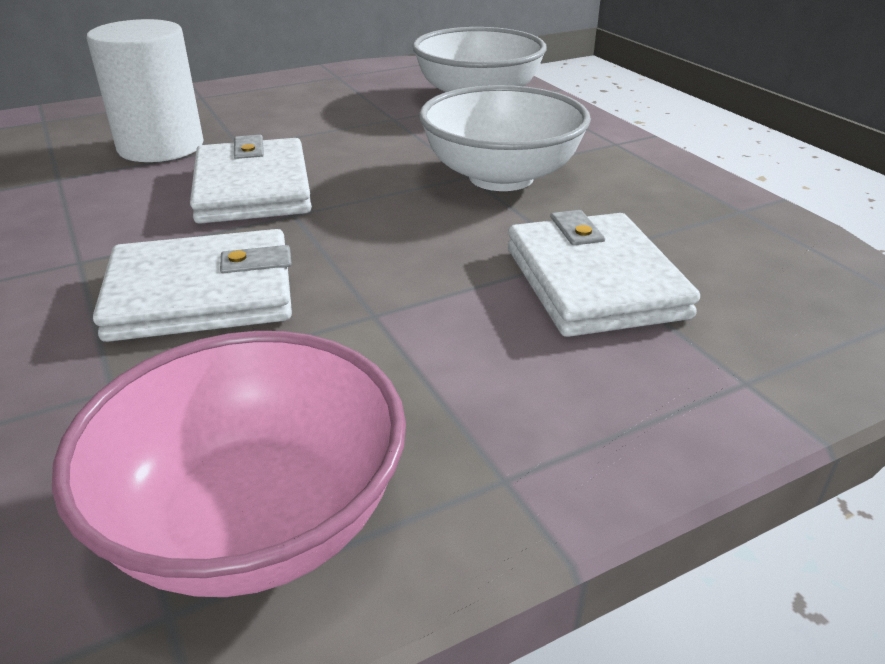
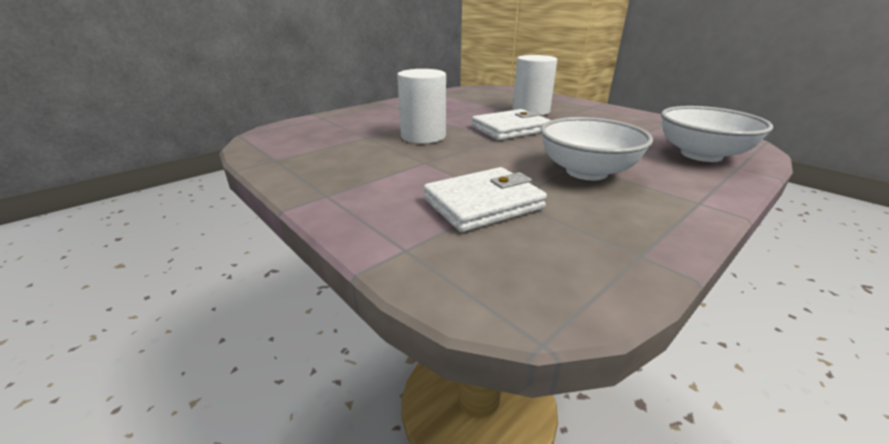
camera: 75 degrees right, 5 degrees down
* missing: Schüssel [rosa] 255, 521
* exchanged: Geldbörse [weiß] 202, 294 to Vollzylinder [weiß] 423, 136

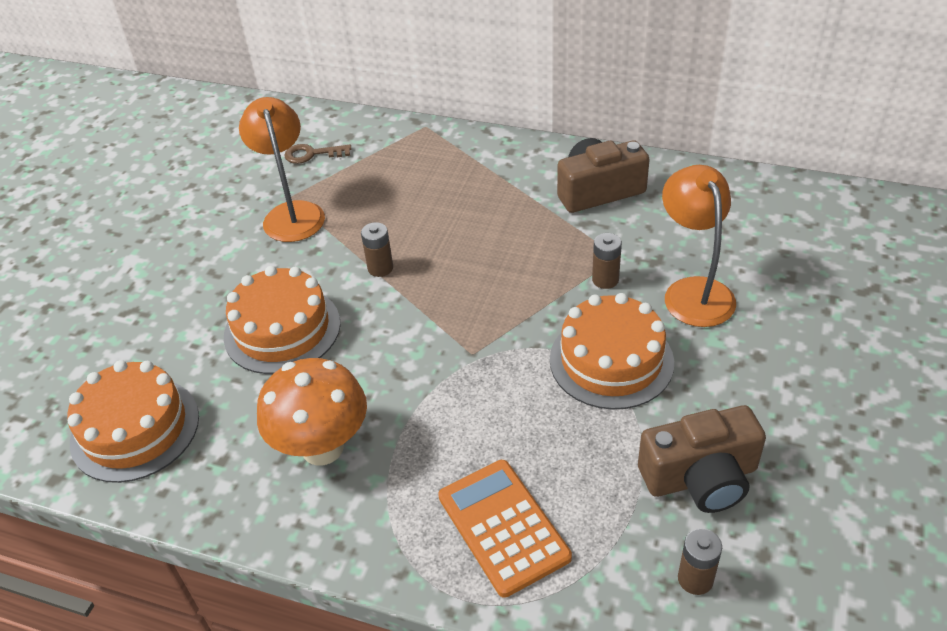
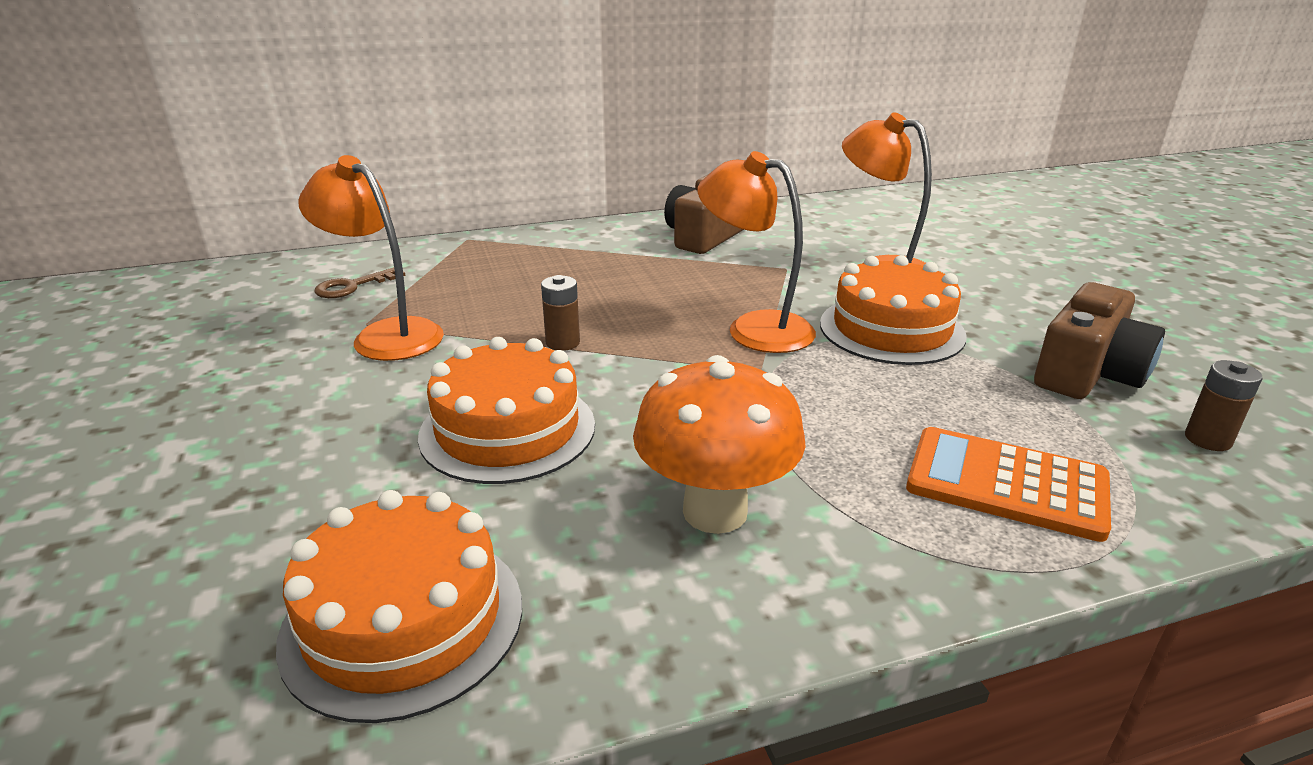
camera: 40 degrees left, 15 degrees down
* missing: Batterie [braun] 605, 280
* appeared: Lampe [orange] 754, 328

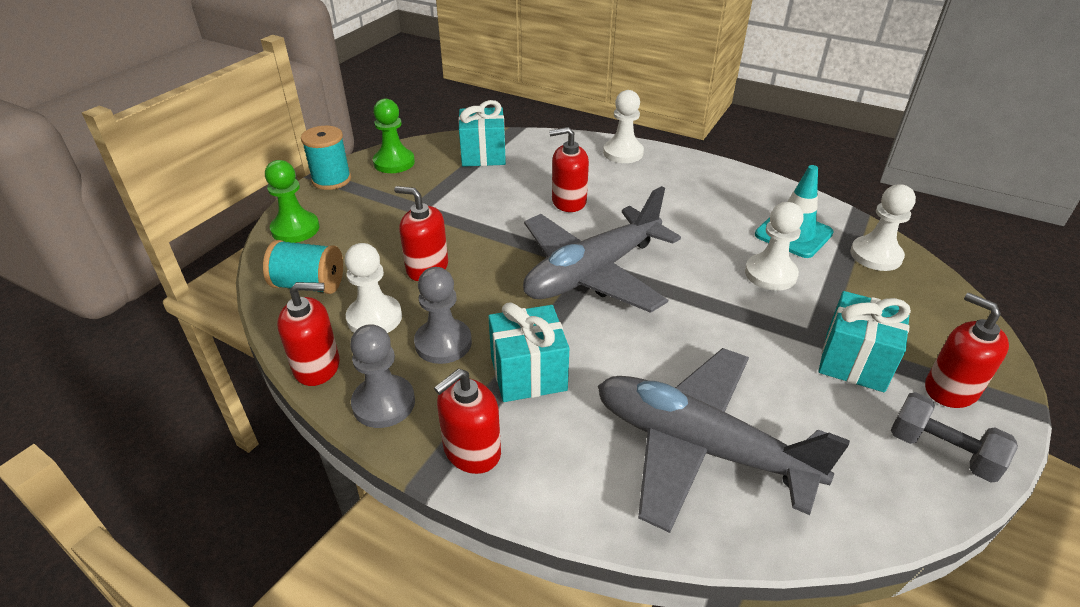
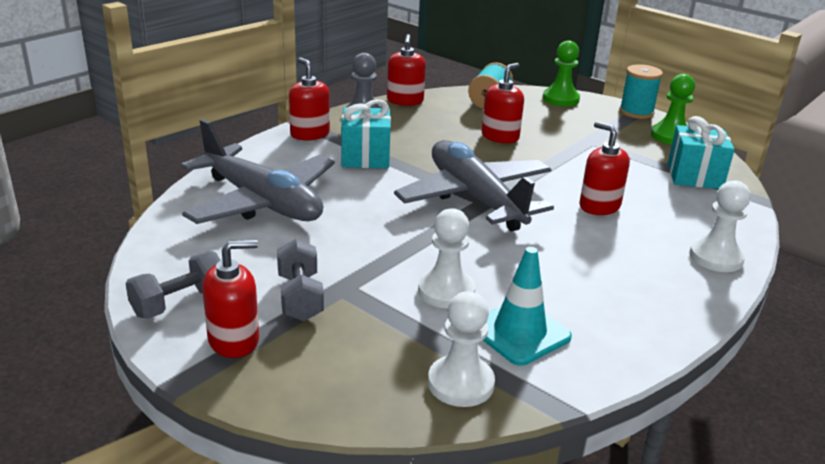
camera: 100 degrees right, 10 degrees down
* missing: Bauer [weiß] 374, 318
* missing: Bauer [grau] 443, 343
* exchanged: Geschenk [türkis] 854, 361 to Hantel [grau] 300, 297
* spun: Seifenspender [rot] 568, 201 = 599, 206 45 degrees counterclockwise
* spun: Flugzeug [grau] 700, 447 = 261, 202 90 degrees clockwise

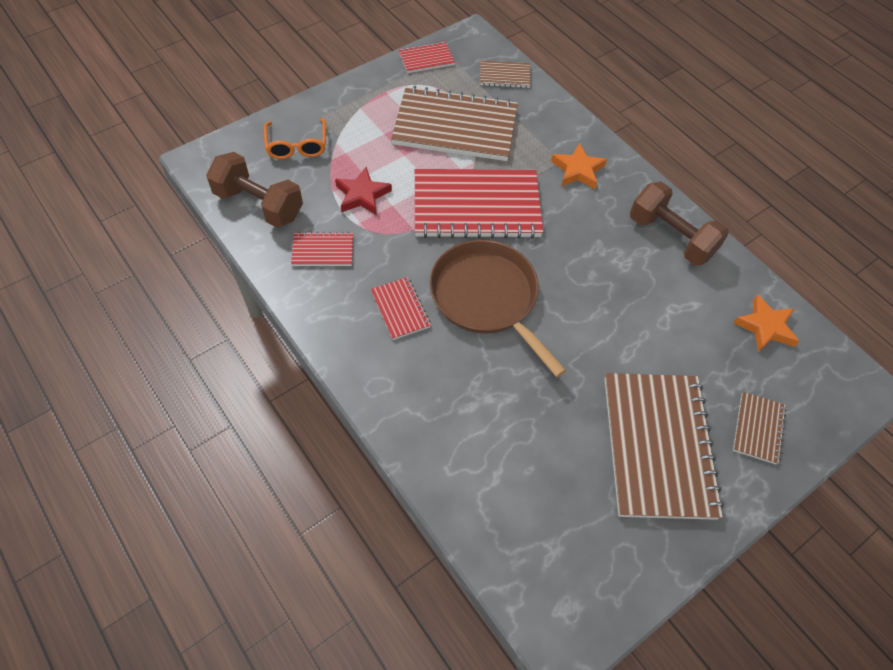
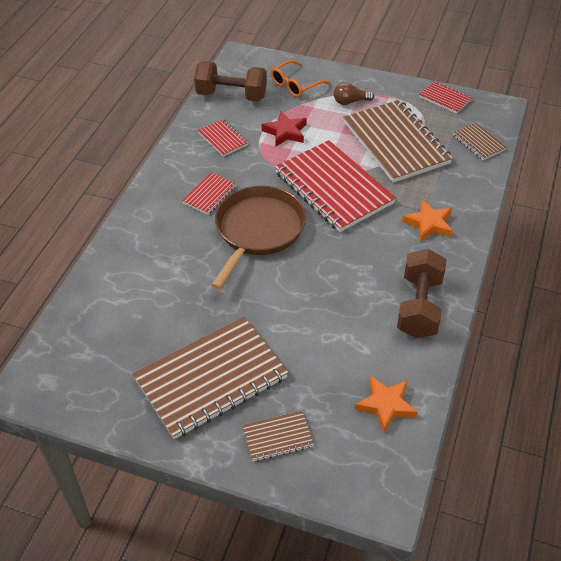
camera: 60 degrees right, 10 degrees down
* appeared: Glühbirne [braun] 350, 102
* spun: Hantel [braun] 259, 204 = 231, 95 75 degrees counterclockwise

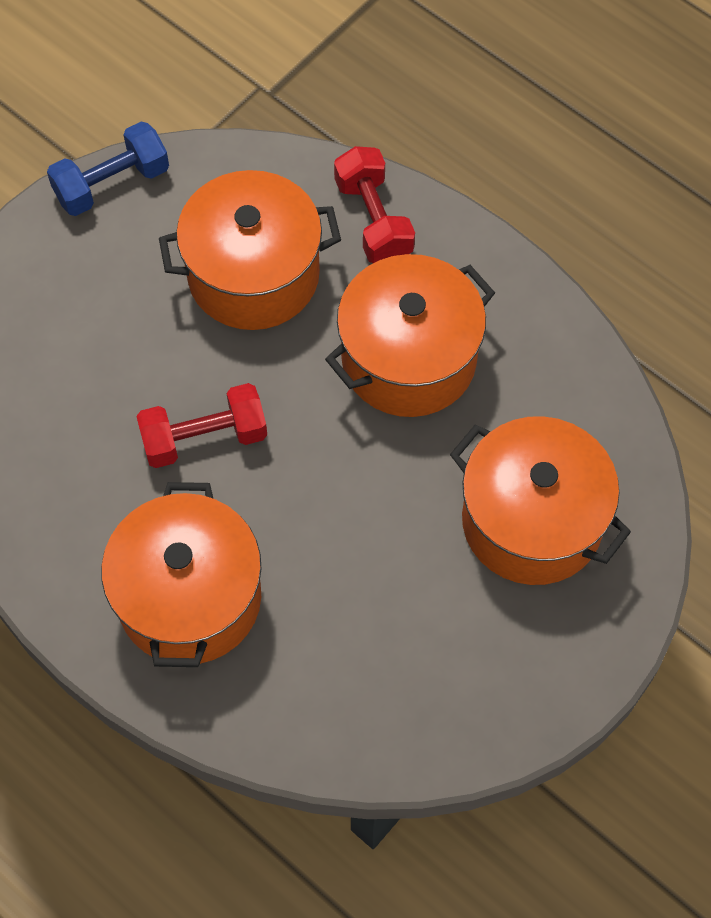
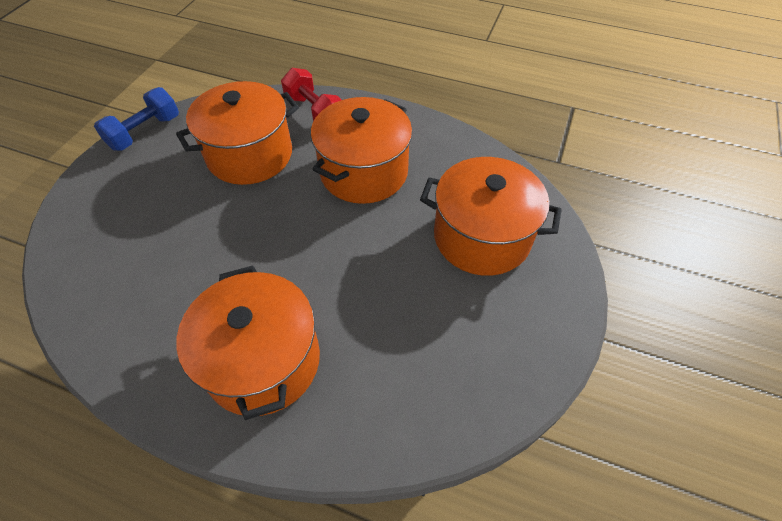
camera: 20 degrees left, 10 degrees down
* missing: Hantel [rot] 204, 438

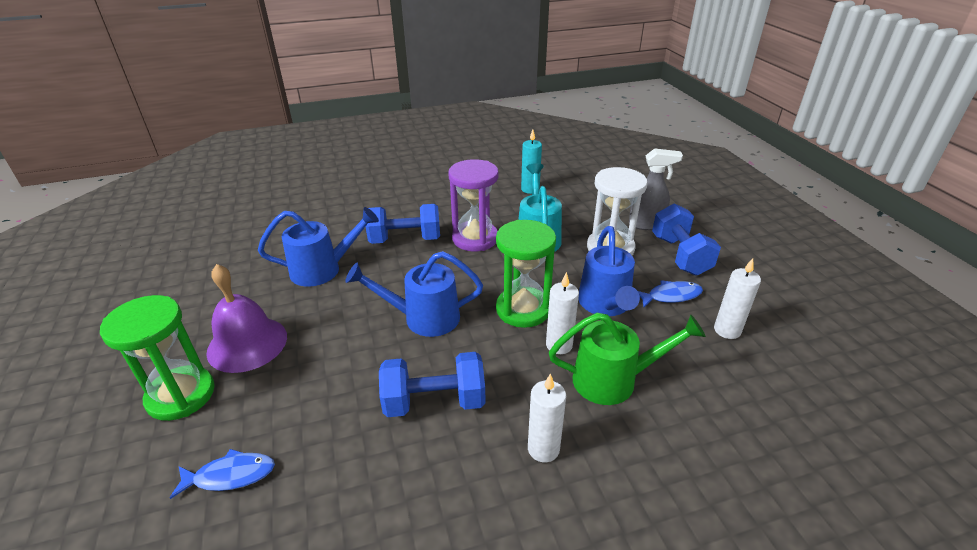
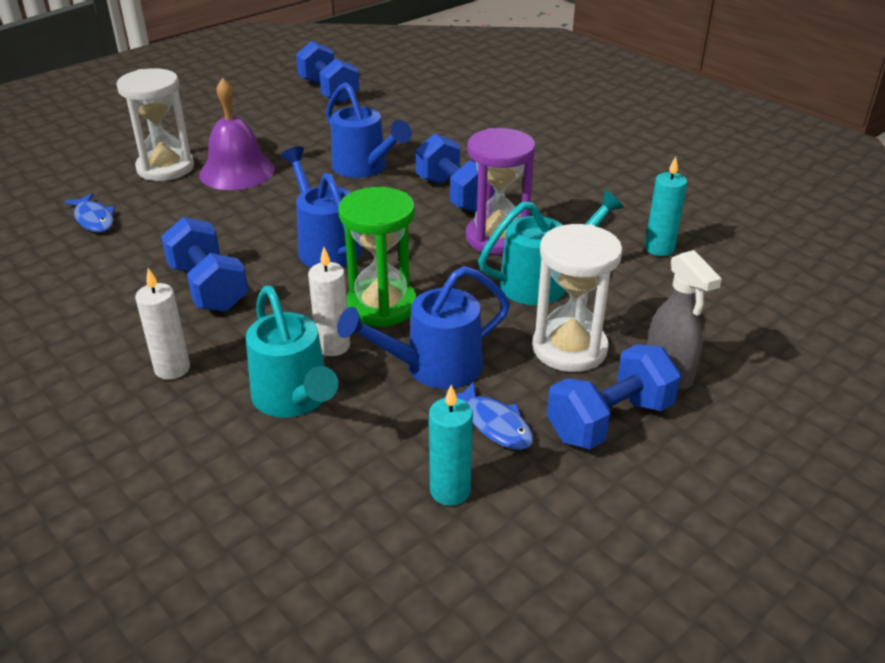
camera: 65 degrees right, 0 degrees up
* appeared: Hantel [blau] 328, 91
* colour: Sanduhr [grün] 181, 395 to Sanduhr [weiß] 165, 168
* colour: Gießkanne [grün] 614, 380 to Gießkanne [türkis] 294, 399
* colour: Kerze [weiß] 727, 330 to Kerze [türkis] 450, 491

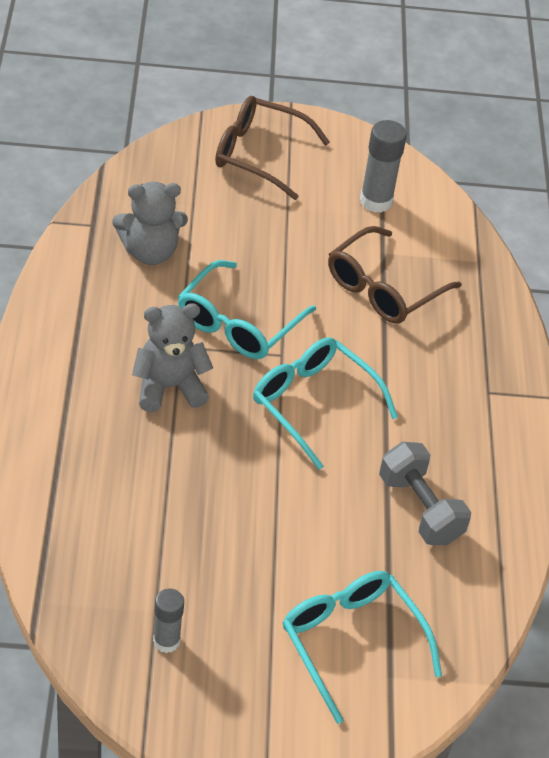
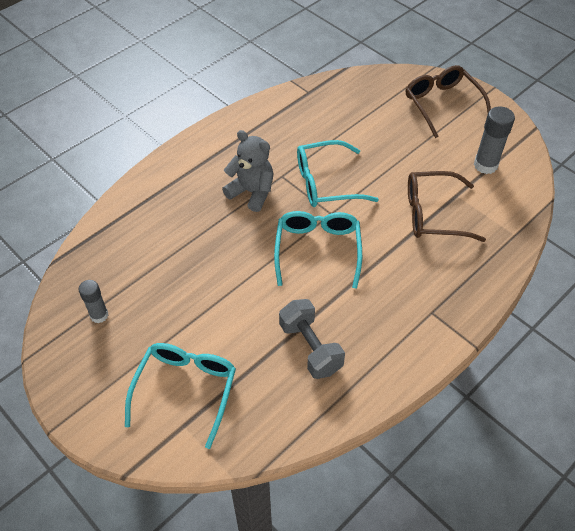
camera: 50 degrees right, 5 degrees up
* missing: Teddybär [grau] 150, 252
* spun: Hantel [grau] 420, 508 = 310, 347 45 degrees counterclockwise

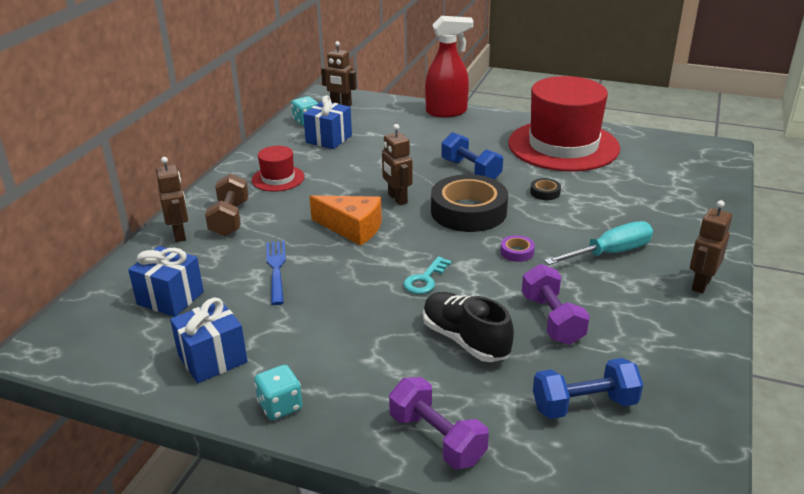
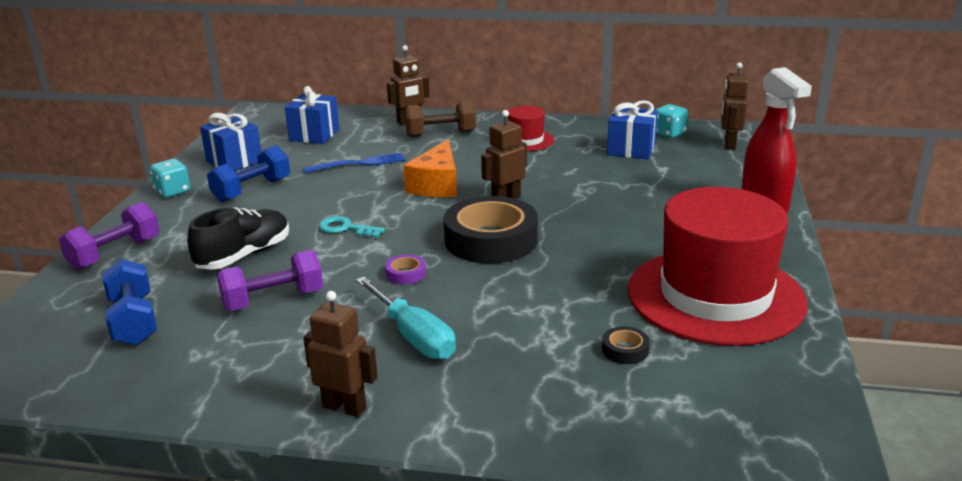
camera: 80 degrees right, 5 degrees down
* relocated: Hantel [blau] 471, 170 to 252, 190
* relocated: Klebeband [schwarz] 545, 192 to 625, 350

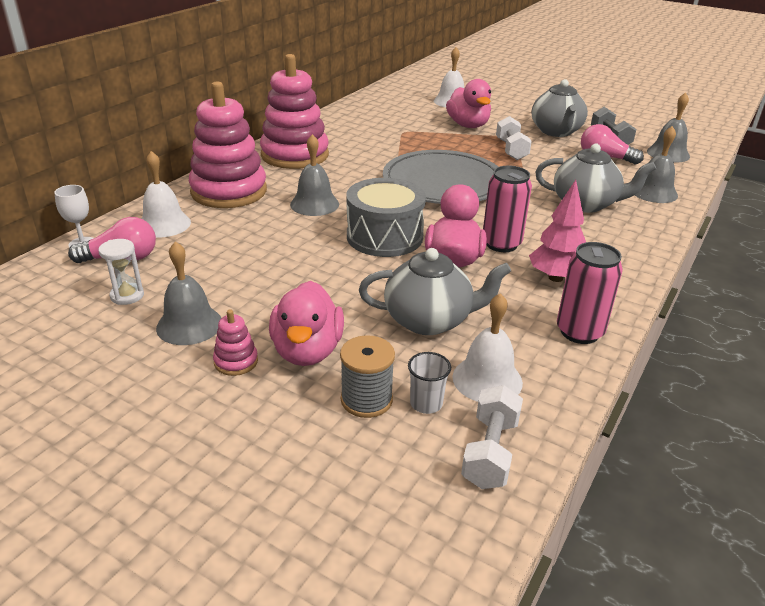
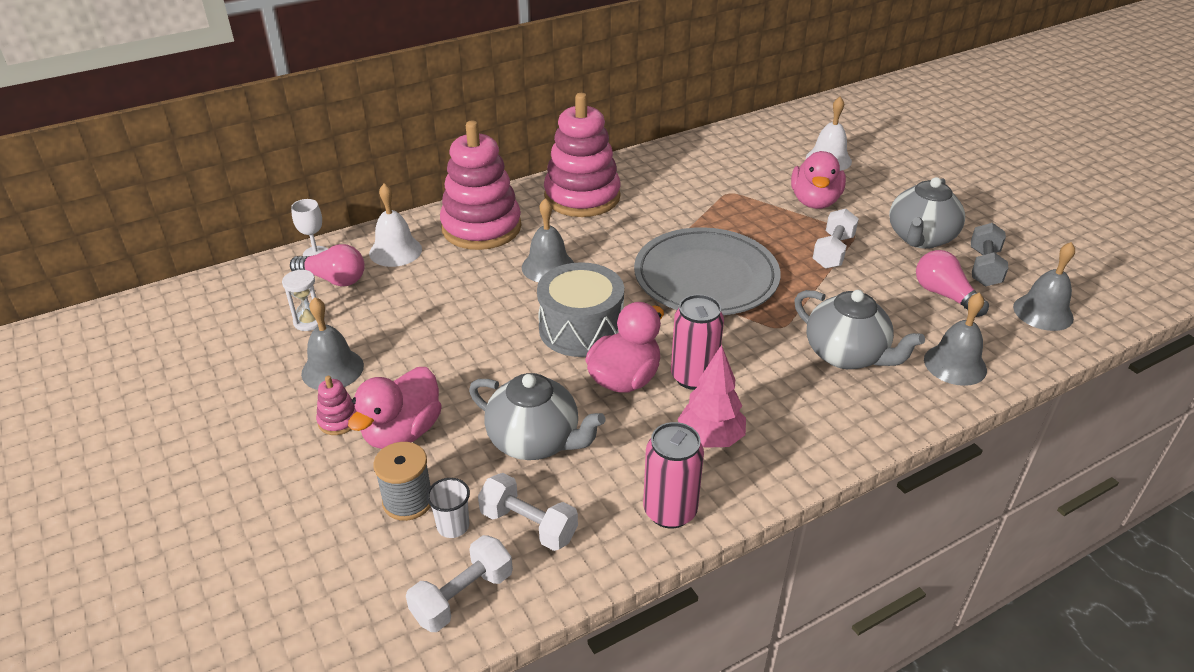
camera: 30 degrees right, 5 degrees up
* exchanged: Glocke [weiß] 487, 379 to Hantel [weiß] 528, 525

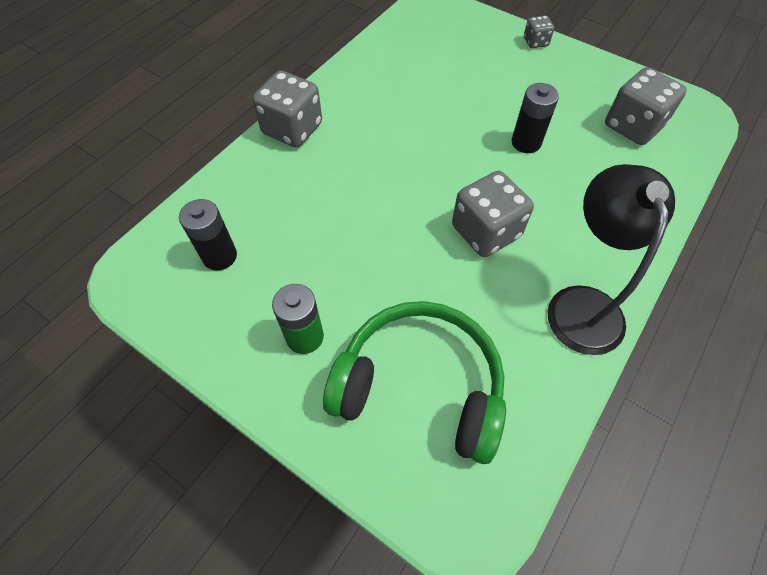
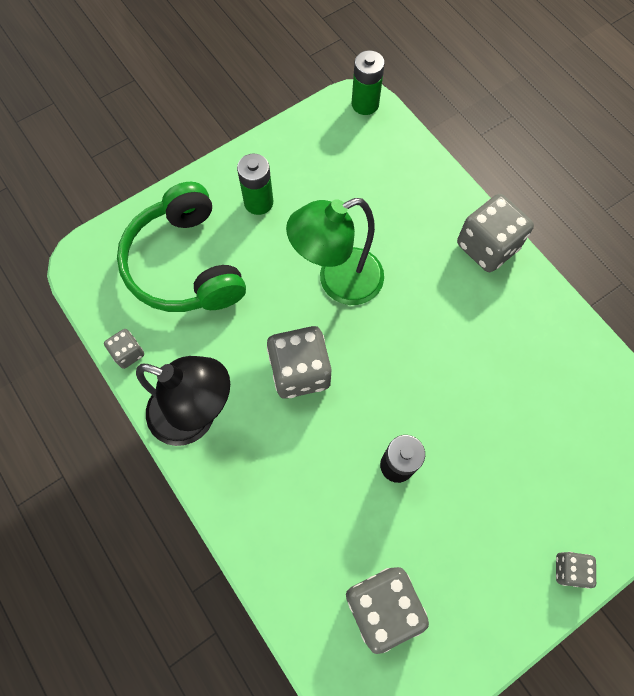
camera: 110 degrees right, 10 degrees up
* missing: Batterie [schwarz] 220, 256
* appeared: Spielwürfel [grau] 128, 353
* appeared: Lampe [grün] 338, 282
* appeared: Batterie [grün] 365, 104
* spun: Kopfhörer [grün] 419, 387 = 185, 264 120 degrees clockwise

